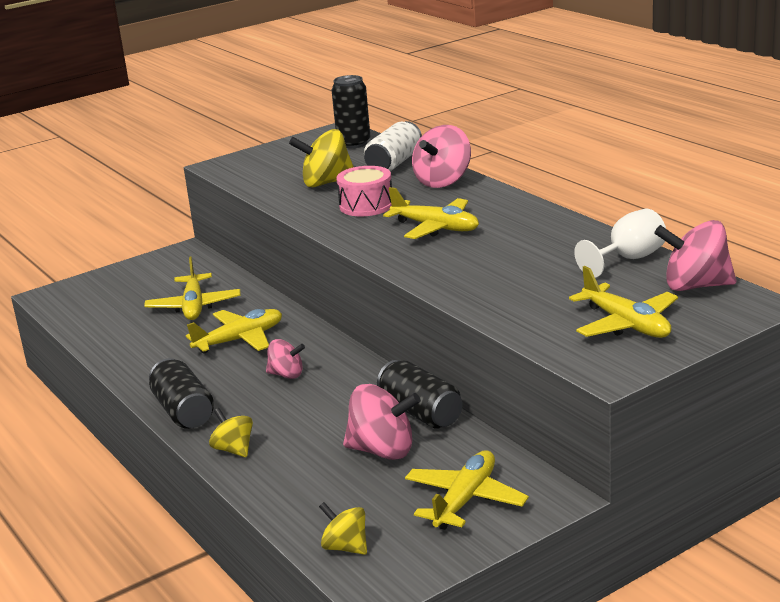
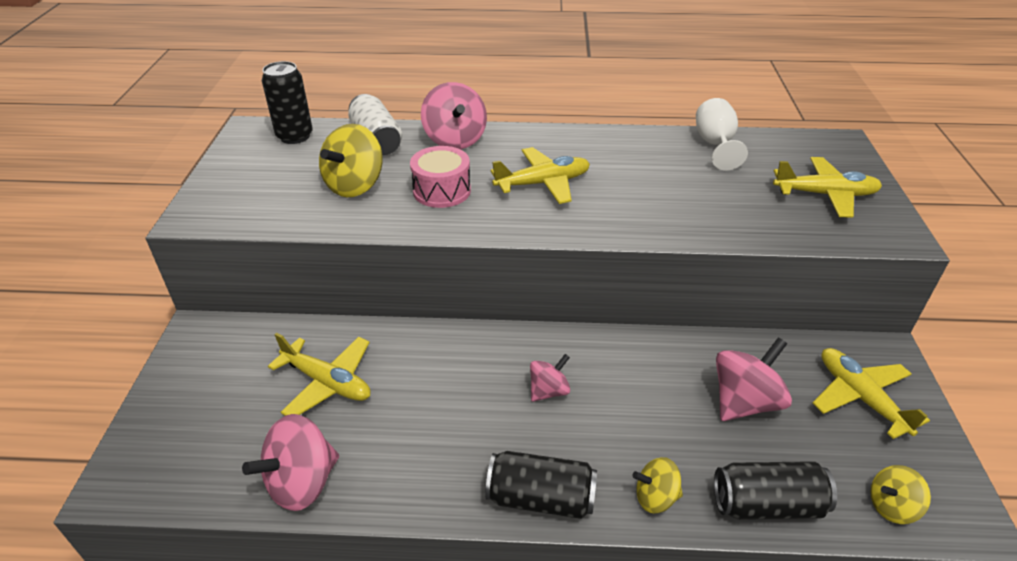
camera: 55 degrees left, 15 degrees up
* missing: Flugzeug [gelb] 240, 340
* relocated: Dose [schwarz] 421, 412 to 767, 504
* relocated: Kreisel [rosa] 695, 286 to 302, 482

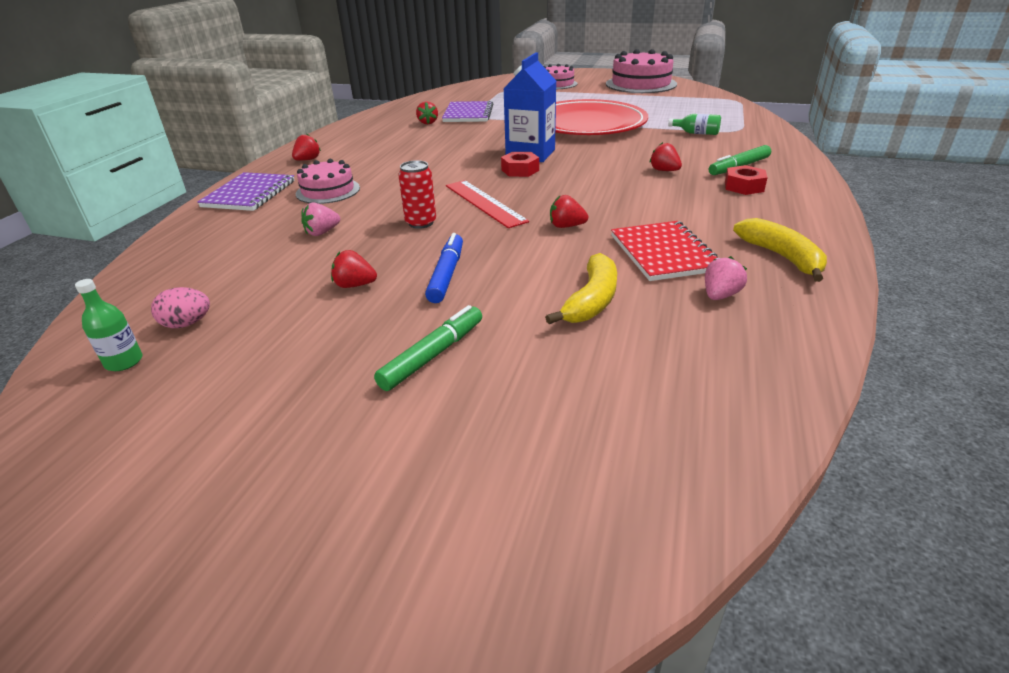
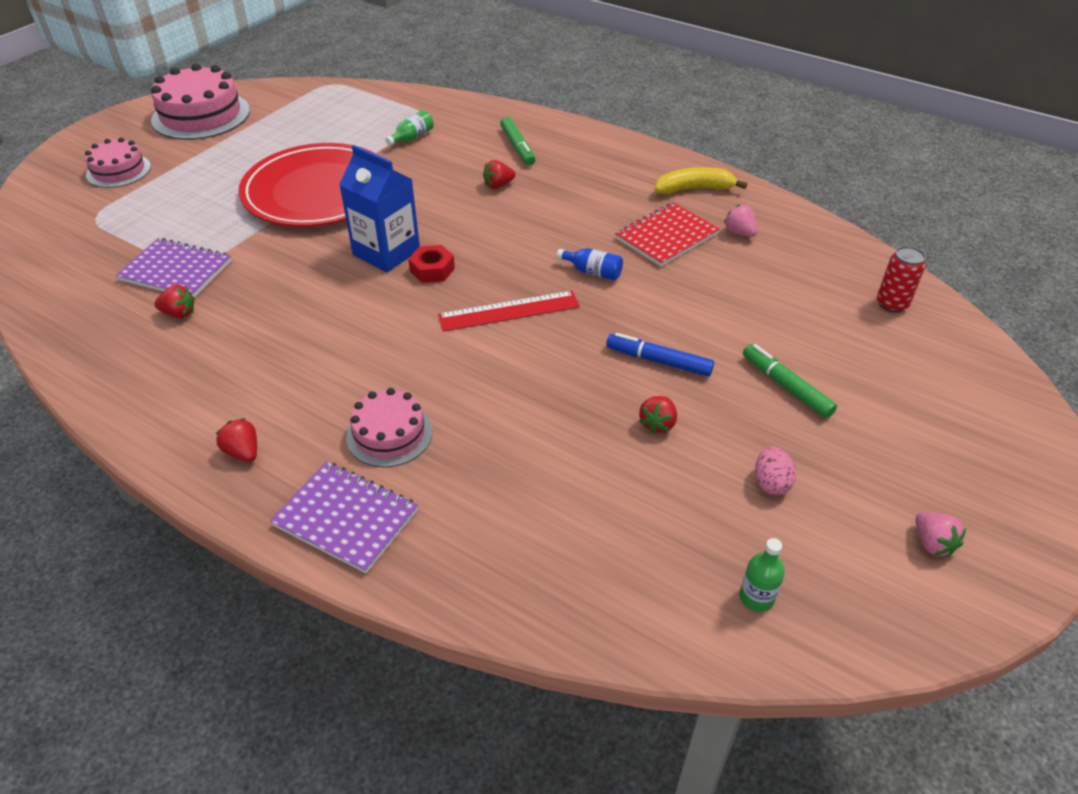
camera: 75 degrees left, 10 degrees up
* missing: Banane [gelb] 592, 300
* missing: Sechskantmutter [rot] 744, 186
* relocated: Ei [rosa] 187, 324 to 771, 483
* relocated: Erdbeere [rosa] 322, 232 to 932, 543
* relocated: Dose [rot] 421, 223 to 892, 304
* exchanged: Erdbeere [rot] 566, 226 to Flasche [blau] 593, 272
* spun: Notizbuch [rot] 664, 253 = 666, 236 45 degrees counterclockwise

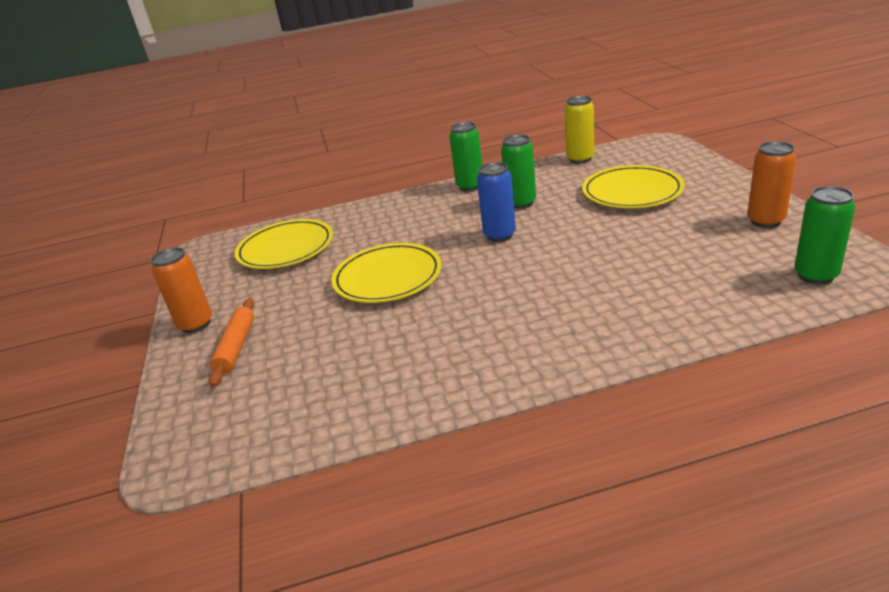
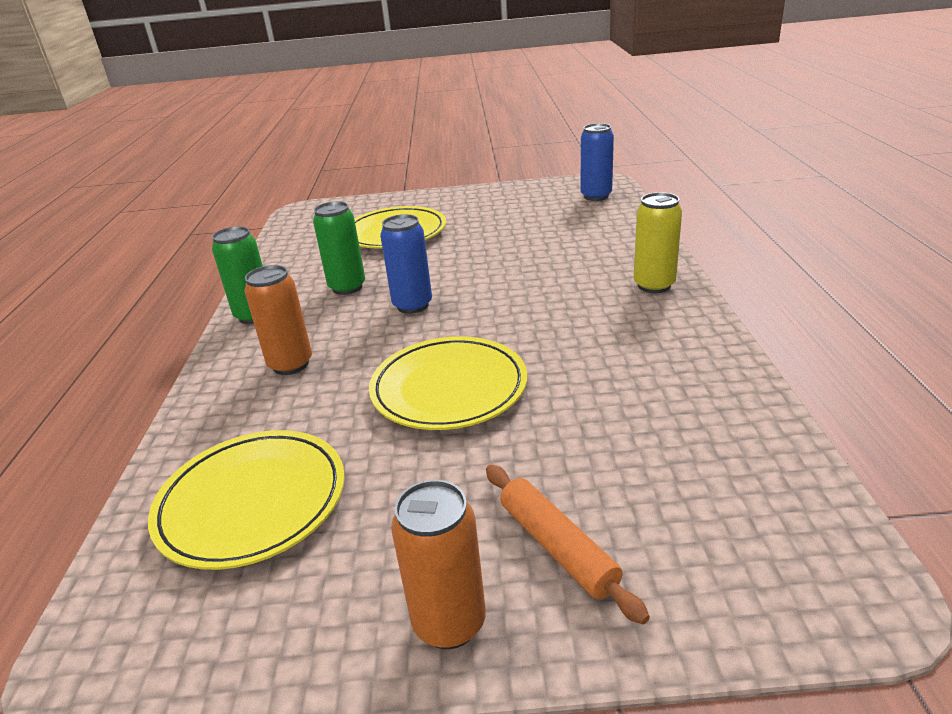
camera: 80 degrees left, 0 degrees up
* relocated: Dose [gelb] 580, 159 to 654, 285
* relocated: Dose [orange] 765, 221 to 290, 364
* colour: Dose [grün] 815, 275 to Dose [blau] 596, 196
* spun: Nudelholz [orange] 236, 347 = 557, 547 45 degrees clockwise

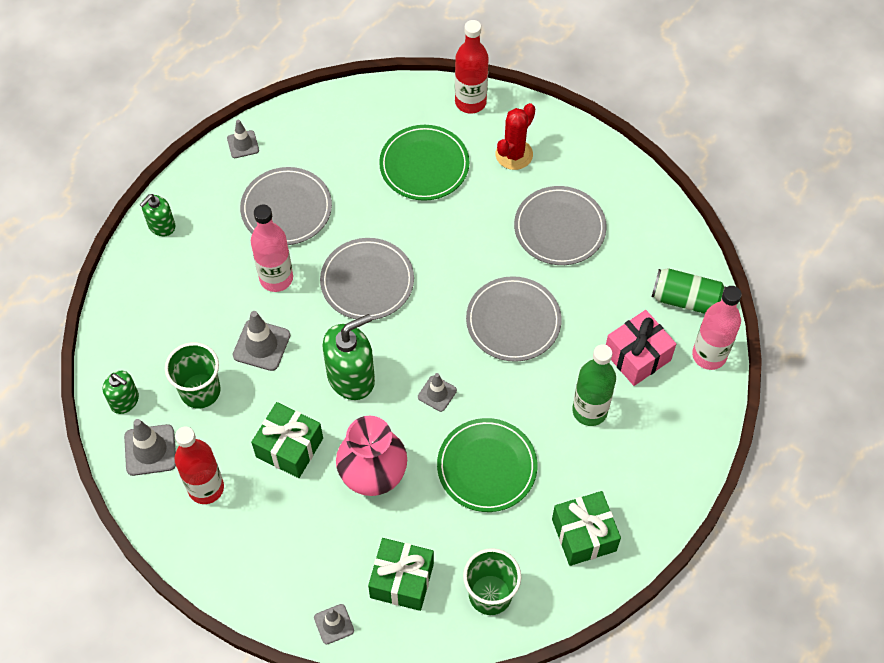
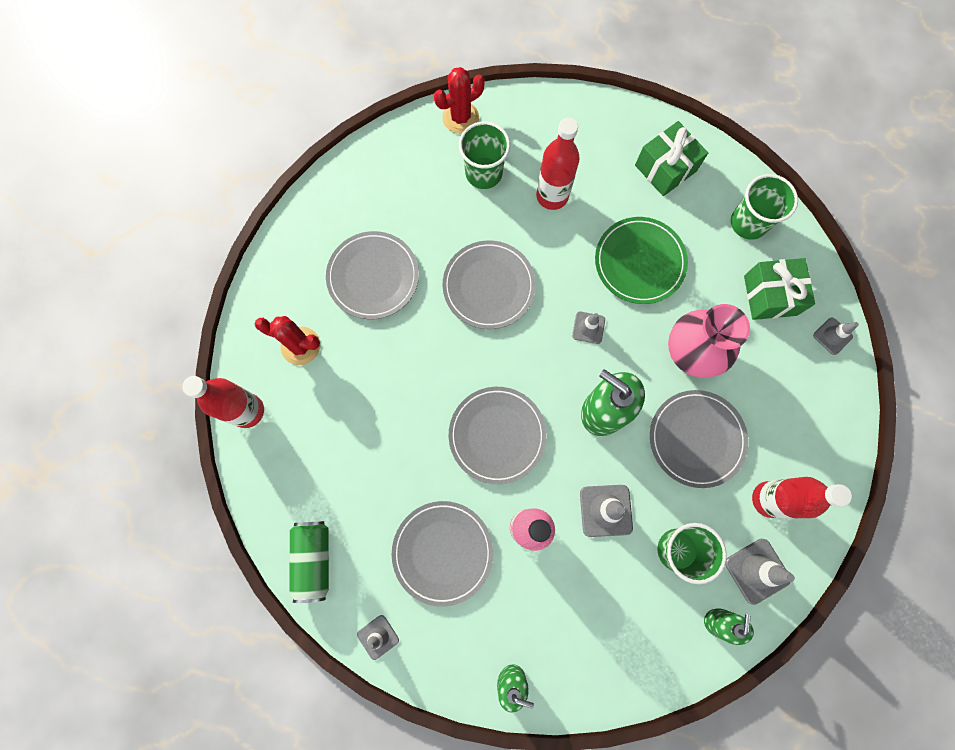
camera: 110 degrees left, 15 degrees up
* missing: Teller [grün] 424, 165
* relocated: Dose [grün] 686, 299 to 313, 559
* exchanged: Geschenk [grün] 289, 447 to Teller [grau] 696, 439
* exchanged: Geschenk [rosa] 637, 356 to Becher [grün] 483, 173
* exchanged: Flasche [rosa] 709, 355 to Kaktus [rot] 460, 118
* colour: Flasche [grün] 589, 411 to Flasche [rot] 552, 196

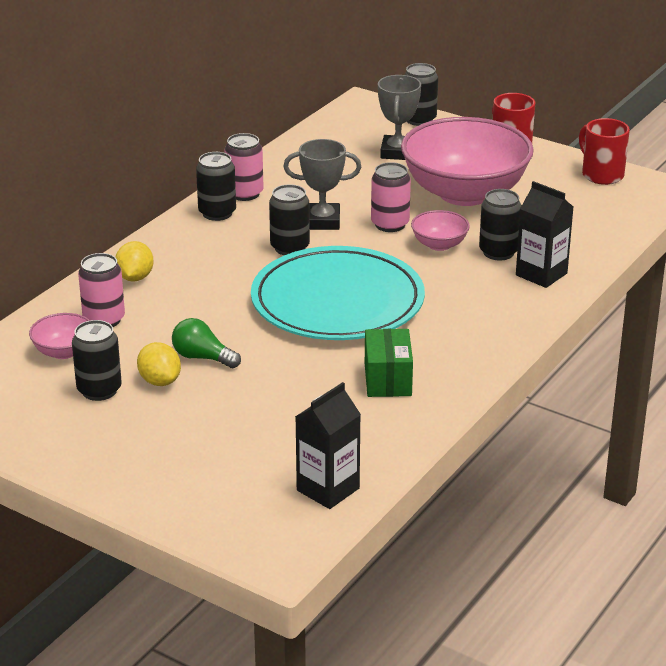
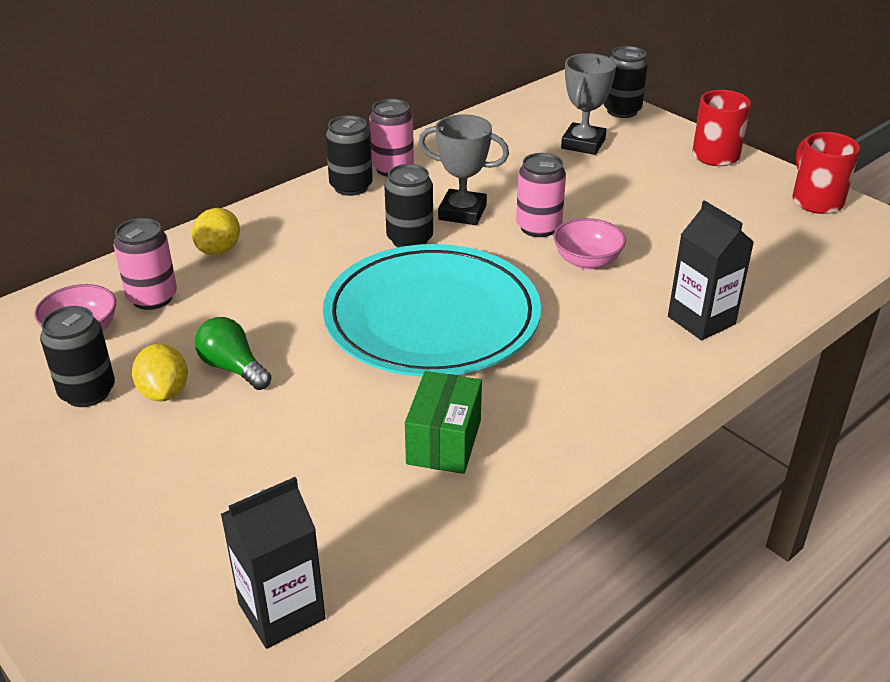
camera: 15 degrees right, 5 degrees up
* missing: Schüssel [rosa] 464, 193
* missing: Dose [schwarz] 498, 252

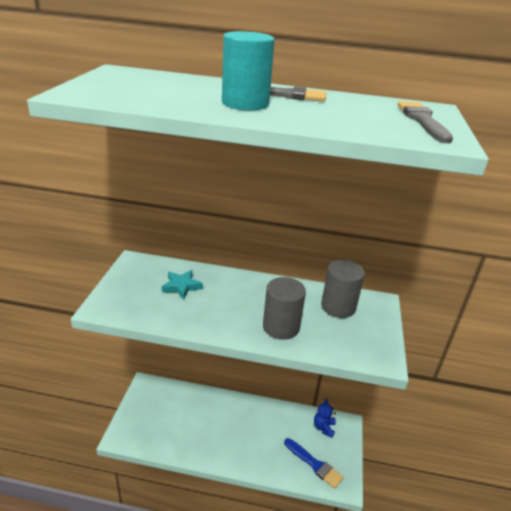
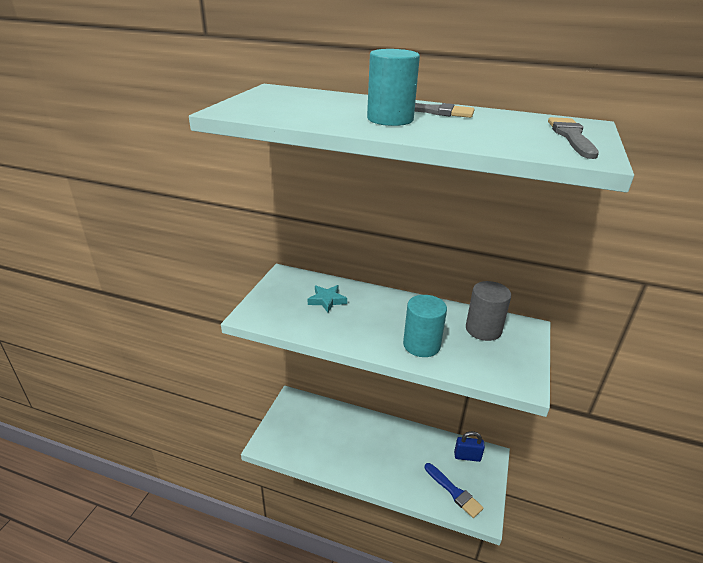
camera: 10 degrees right, 0 degrees up
* exchanged: Teddybär [blau] 324, 427 to Vorhängeschloss [blau] 467, 456
* colour: Vollzylinder [grau] 281, 327 to Vollzylinder [türkis] 421, 345

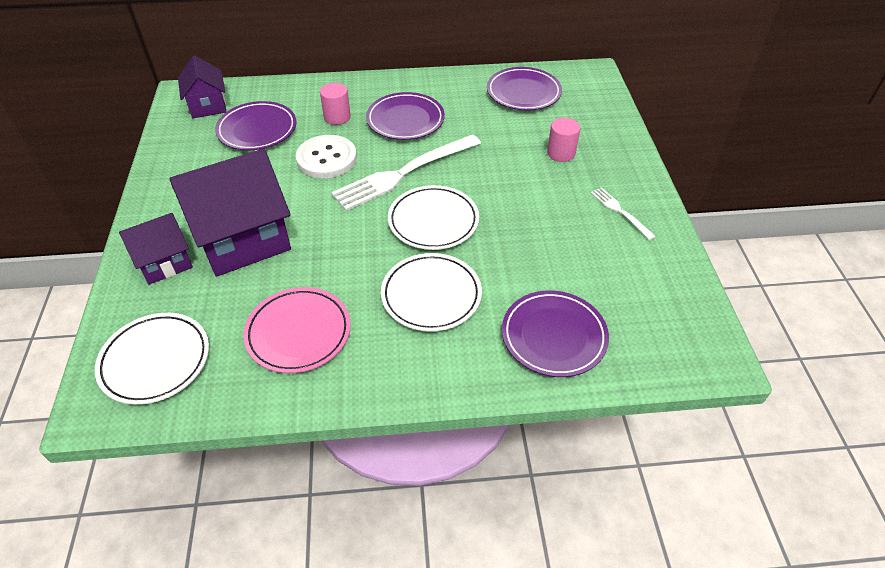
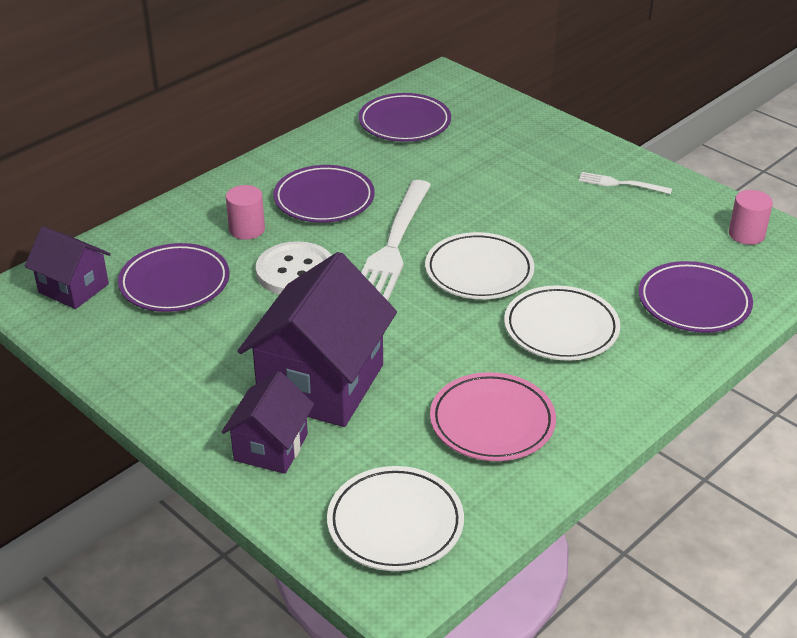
camera: 40 degrees left, 10 degrees down
* relocated: Vollzylinder [rosa] 561, 153 to 746, 234

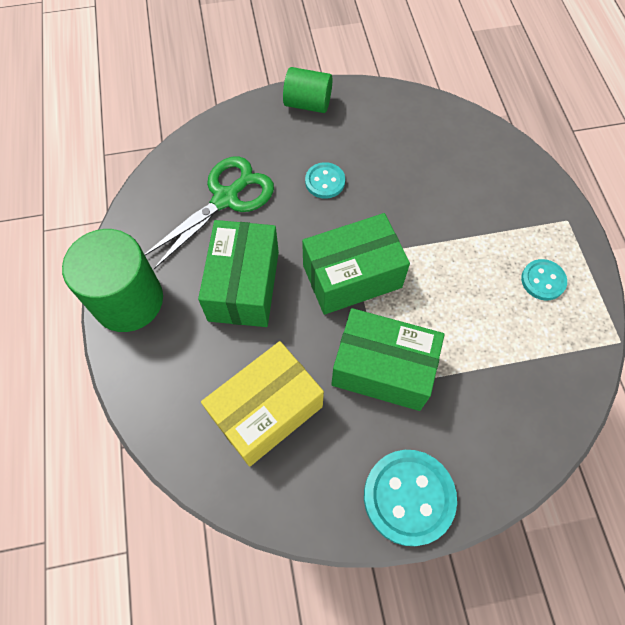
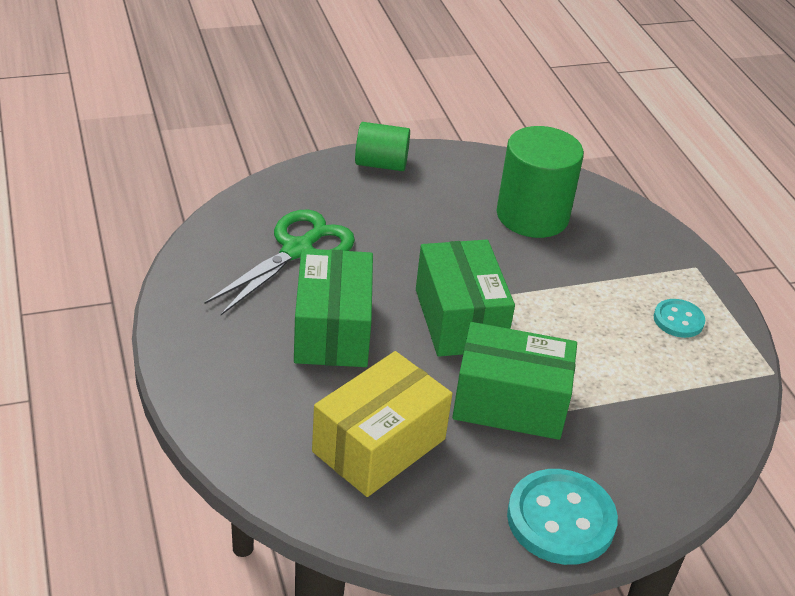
camera: 10 degrees left, 25 degrees down
* missing: Knopf [türkis] 325, 181
* relocated: Vollzylinder [grün] 128, 300 to 532, 216
* spun: Schachtel [grün] 352, 276 = 459, 319 75 degrees counterclockwise

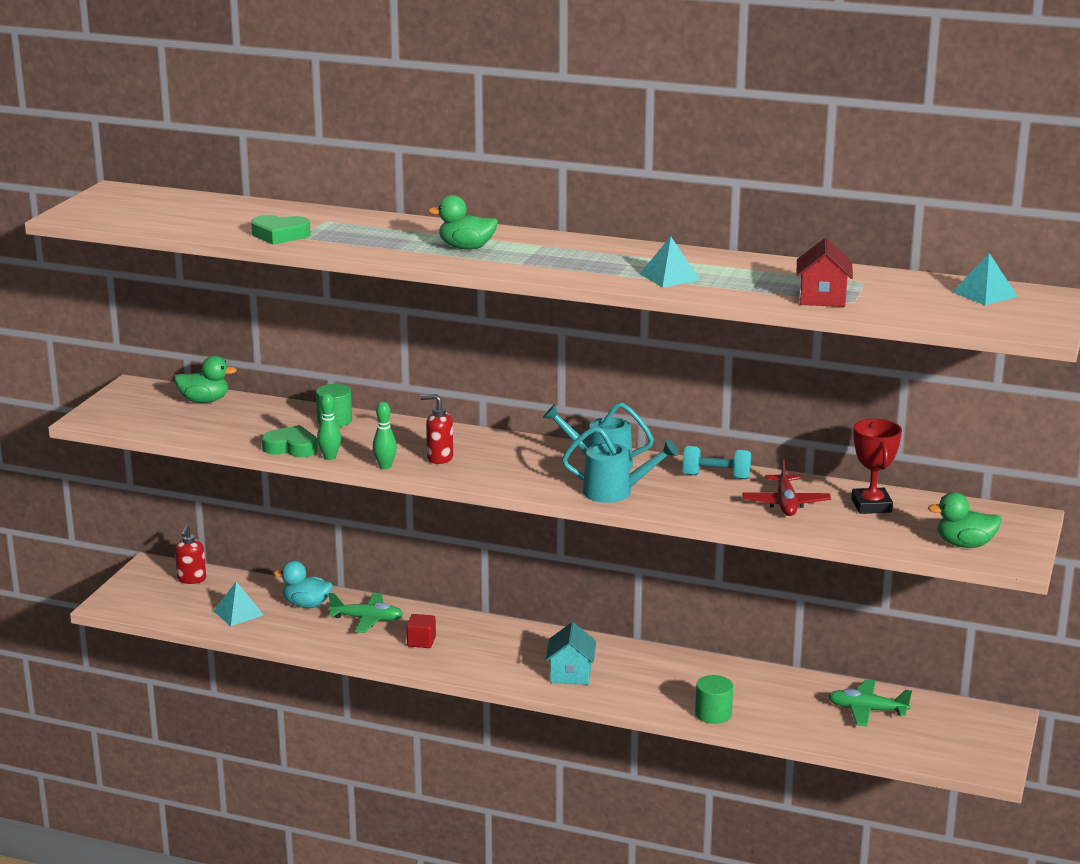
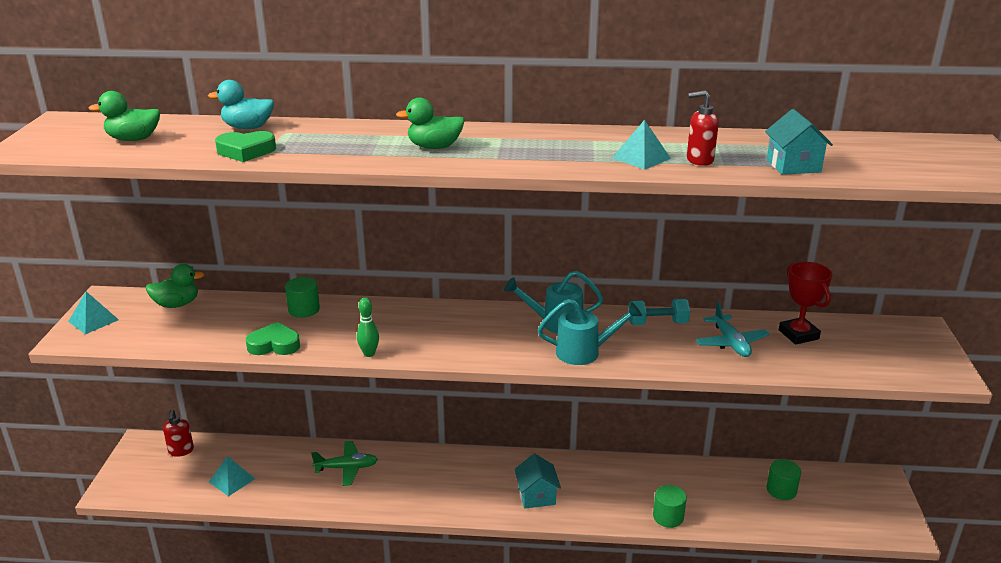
camera: 15 degrees left, 5 degrees up
* missing: Bowlingkegel [grün] 330, 457
* missing: Kubus [rot] 421, 641
* relocated: Ente [türkis] 306, 605 to 248, 128
* relocated: Seifenspender [rot] 439, 458 to 699, 160
* relocated: Ente [grün] 964, 544 to 133, 139
* relocated: Pyramide [türkis] 985, 294 to 93, 320
* exchanged: Flugzeug [grün] 867, 710 to Vollzylinder [grün] 781, 490
* colour: Flugzeug [rot] 785, 503 to Flugzeug [türkis] 730, 343
* colour: Haus [rot] 822, 298 to Haus [türkis] 793, 166

